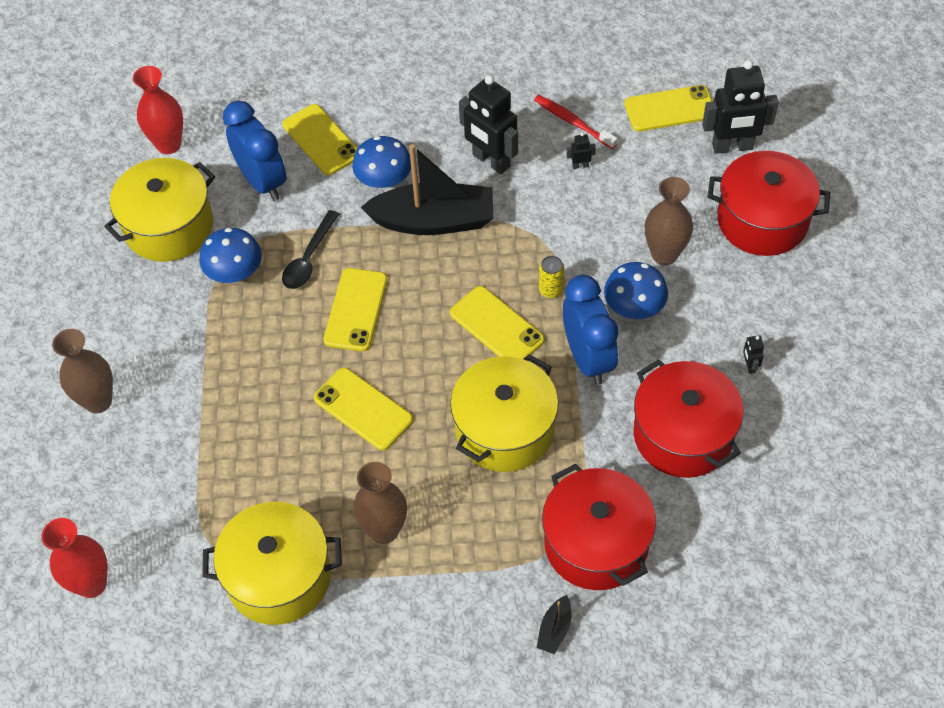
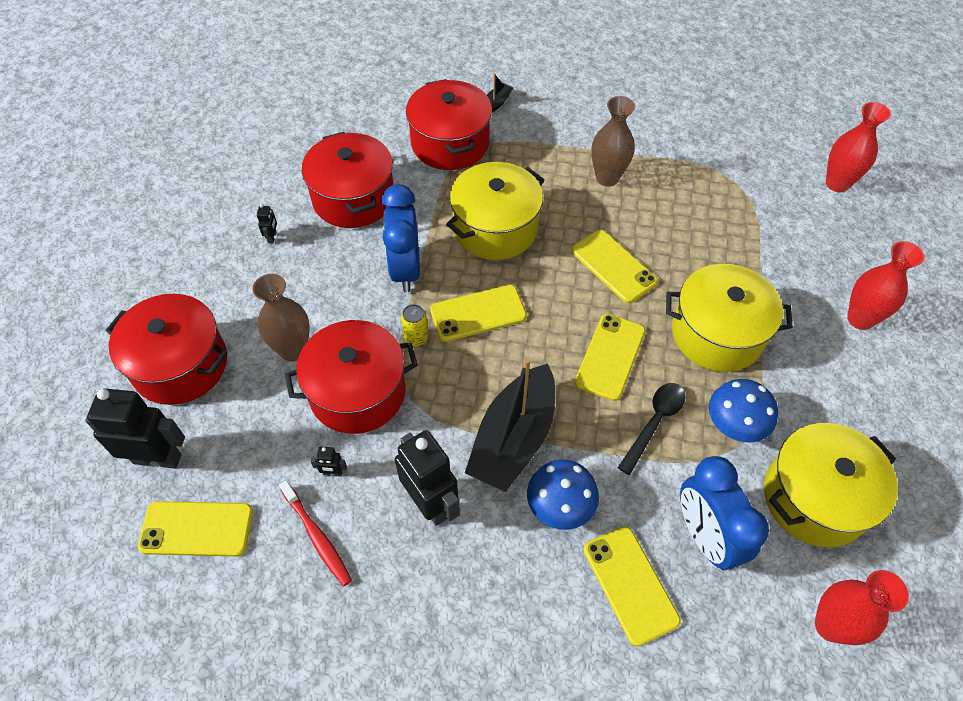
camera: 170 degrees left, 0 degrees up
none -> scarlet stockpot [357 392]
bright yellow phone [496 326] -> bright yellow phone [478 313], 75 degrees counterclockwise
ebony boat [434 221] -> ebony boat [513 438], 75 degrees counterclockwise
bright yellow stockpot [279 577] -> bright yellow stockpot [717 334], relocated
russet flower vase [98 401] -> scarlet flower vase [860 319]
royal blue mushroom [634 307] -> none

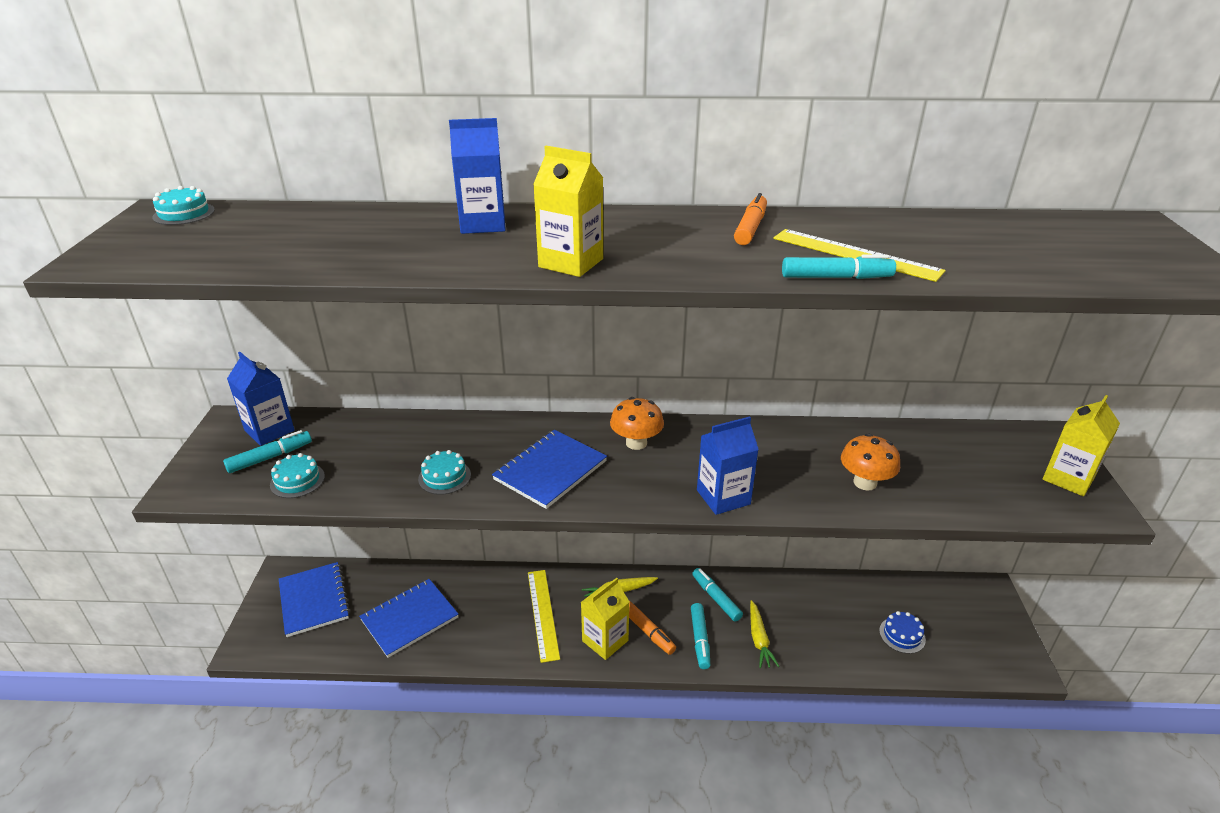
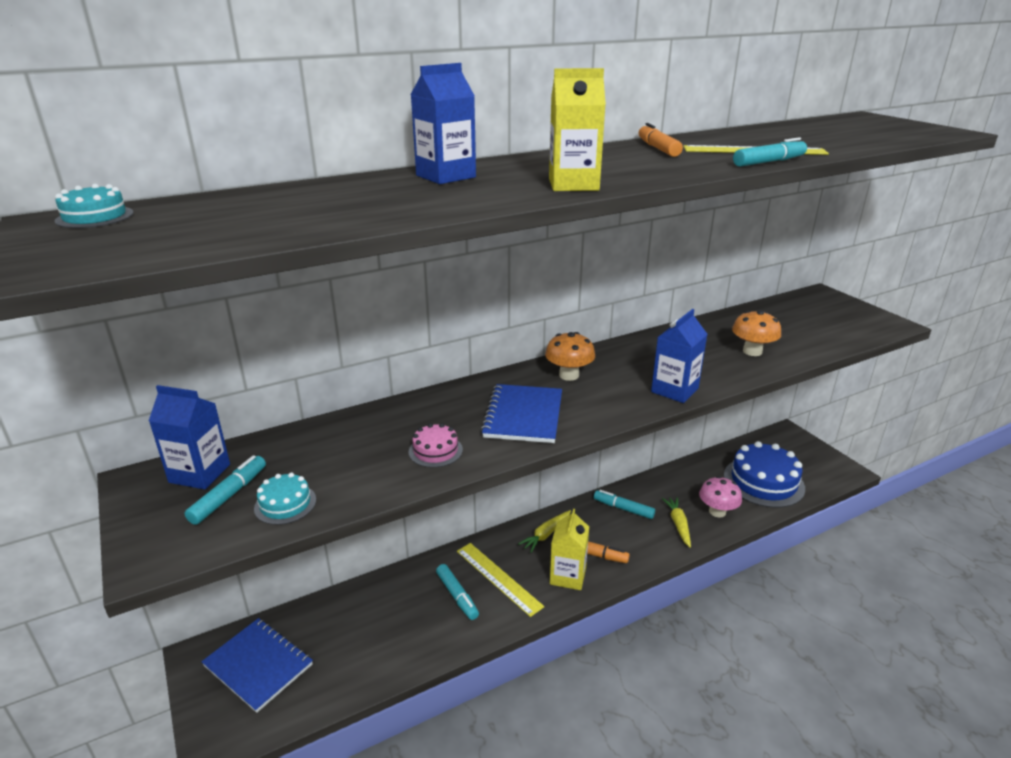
camera: 30 degrees left, 5 degrees down
teal cake [444 477] -> rose-pink cake [435 451]
teal felt pen [700 639] -> teal felt pen [457 596], relocated
bright yellow carrot [759 639] -> bright yellow carrot [678 524], 150 degrees counterclockwise
none -> rose-pink mushroom [717 511]
royal blue cake [902 635] -> royal blue cake [763 482], x2.16
royal blue notepad [409 619] -> none
bright yellow juice carton [1068 478] -> none

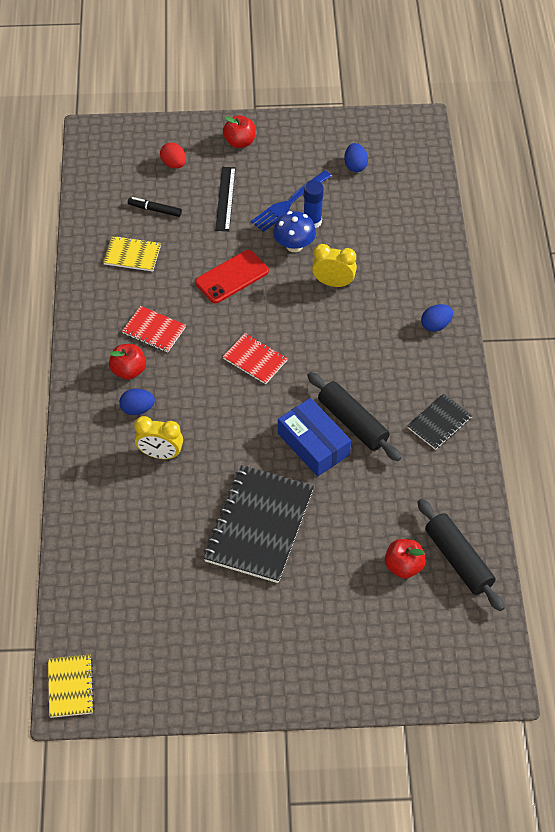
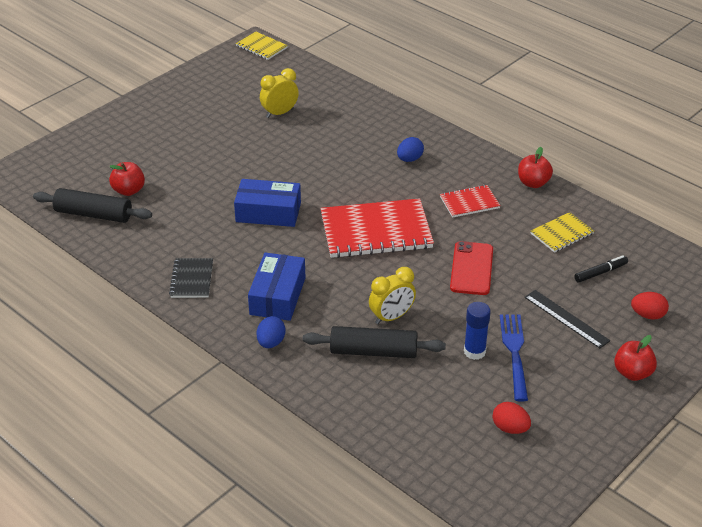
camera: 135 degrees right, 15 degrees down
none -> royal blue box [278 296]
bright yellow alarm clock [160 454] -> bright yellow alarm clock [279 113], relocated
ebony rolling pin [352 422] -> ebony rolling pin [373 351], relocated
scarlet notepad [255 359] -> scarlet notepad [376 231], x1.95
royal blue egg [355 166] -> scarlet egg [510 428]
scarlet apple fruit [128 371] -> scarlet apple fruit [533 183], relocated
ebony notepad [259 525] -> none
royal blue mushroom [294 245] -> none

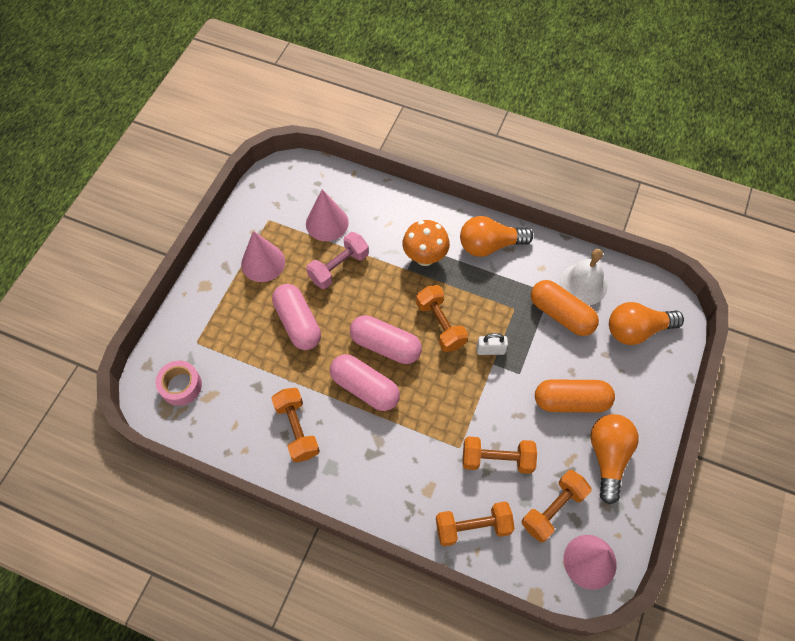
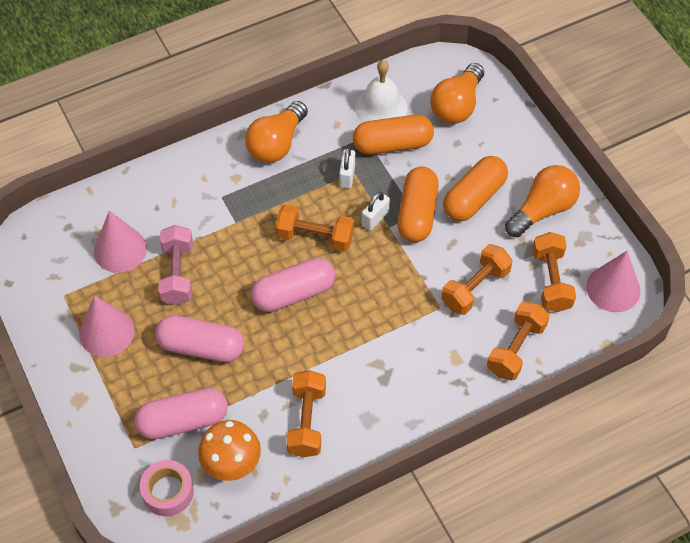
camera: 50 degrees left, 5 degrees down
rose-pink pill [365 388] -> rose-pink pill [183 421], relocated
orange-coloured mushroom [425 257] -> orange-coloured mushroom [232 465], relocated
orange-coloured hand weight [297 429] -> orange-coloured hand weight [307 421], 75 degrees clockwise
none -> snow-white lock [347 176]
none -> orange-coloured pill [417 213]
orange-coloured light bulb [608 457] -> orange-coloured light bulb [542 210], 90 degrees clockwise

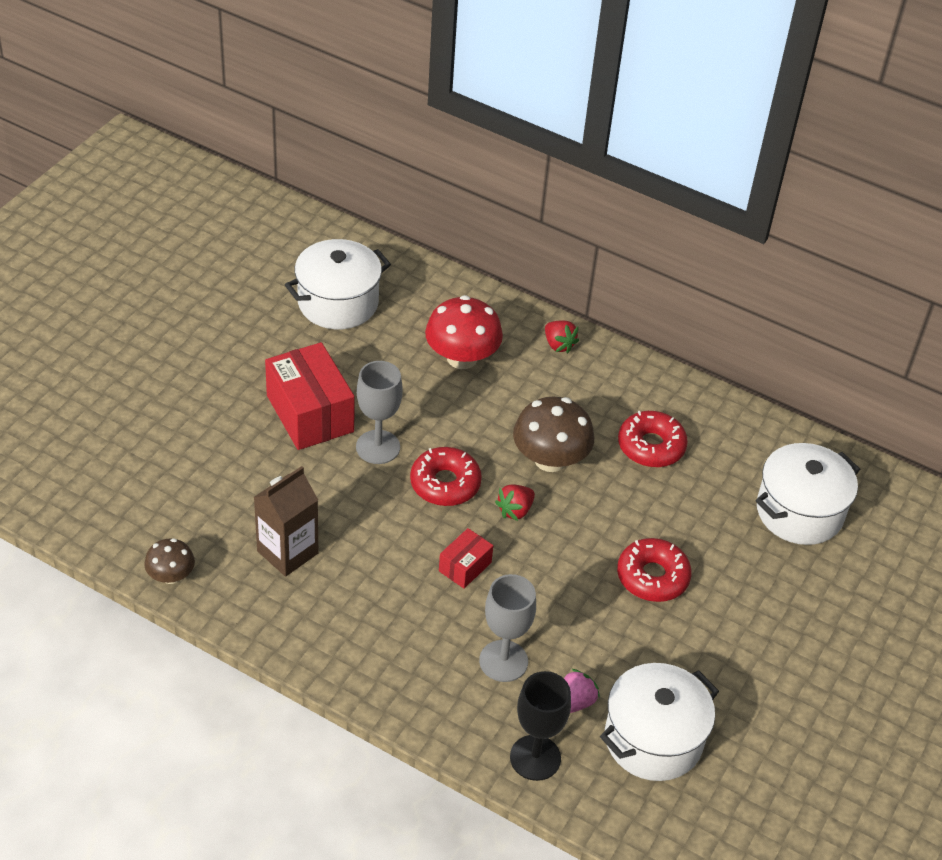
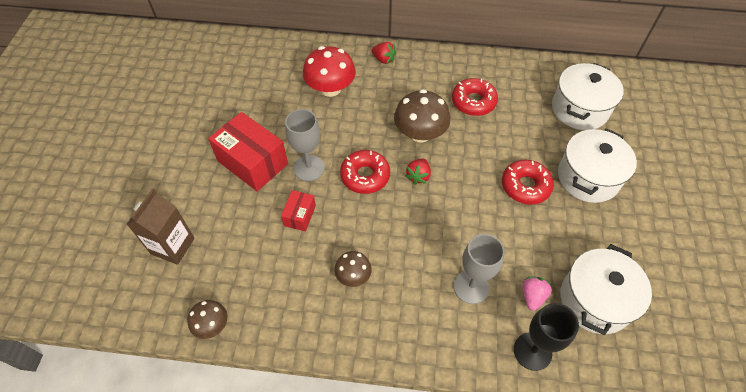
camera: 20 degrees left, 10 degrees up
russet juice carton [287 552] -> russet juice carton [173 246], relocated
scarlet box [465 567] -> scarlet box [299 215], relocated
none -> russet mushroom [353 276]
snow-white stockpot [338 303] -> snow-white stockpot [588 177], relocated

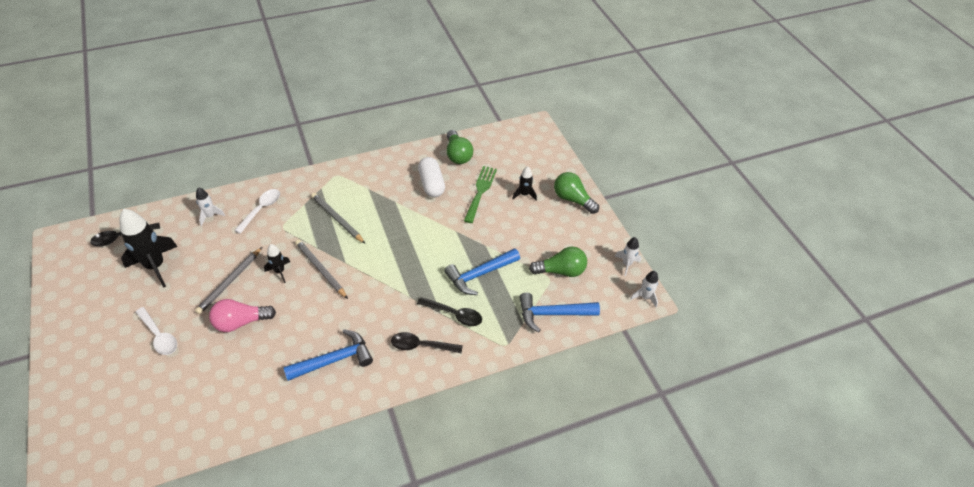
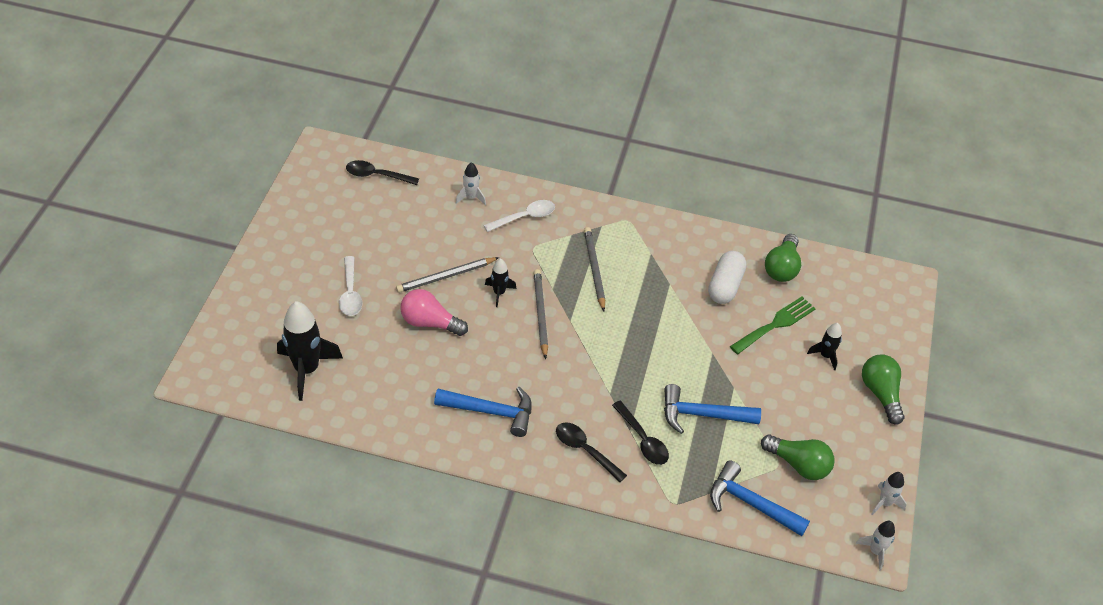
camera: 35 degrees right, 0 degrees up
ebony spaceship [155 266] -> ebony spaceship [307 369], relocated

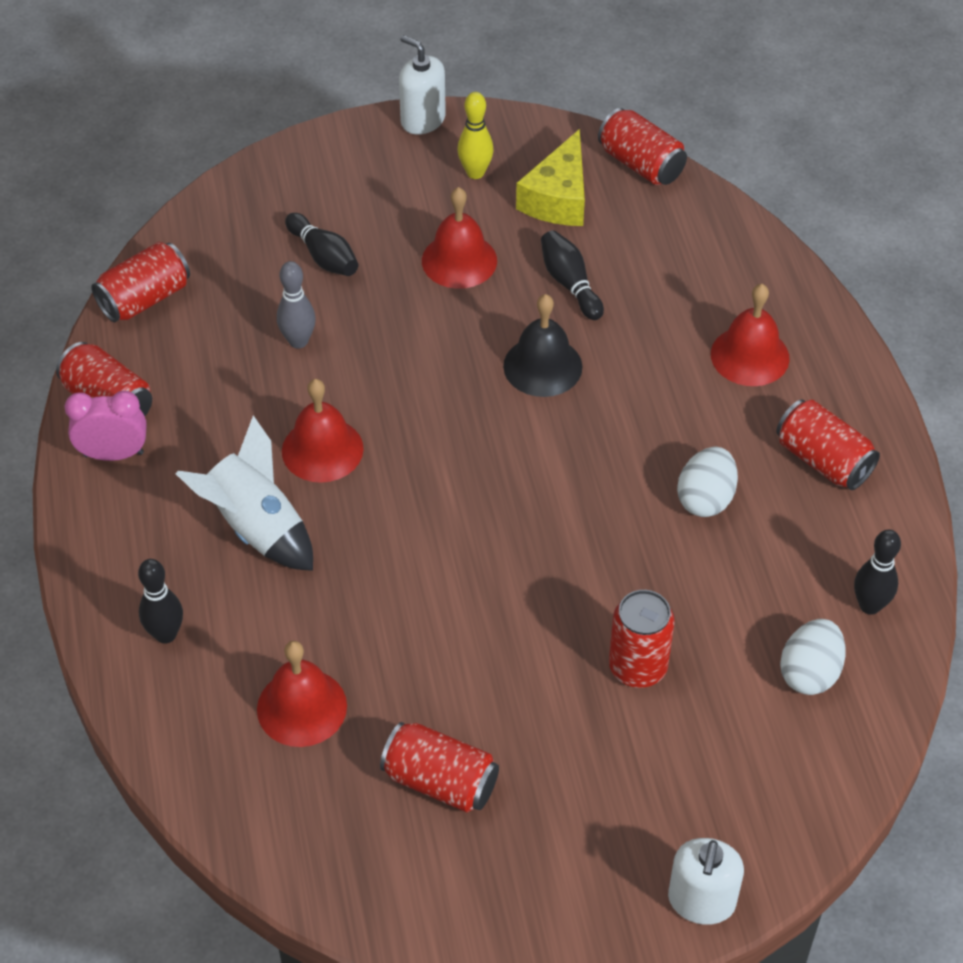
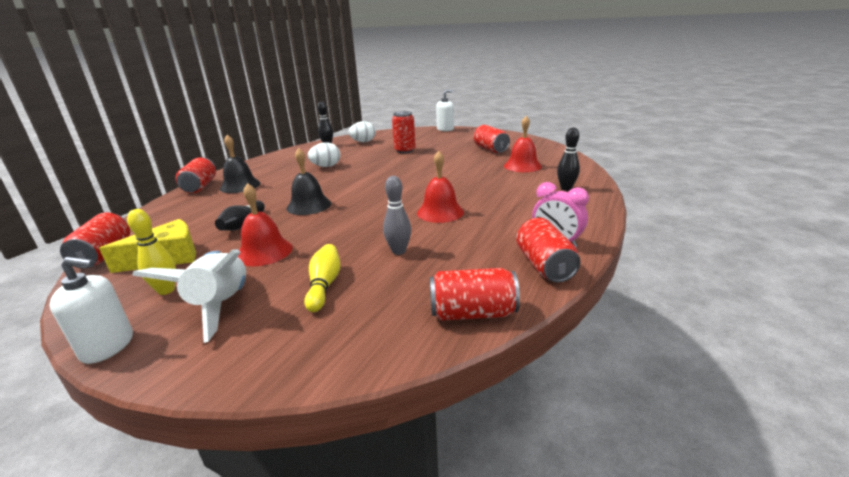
camera: 140 degrees left, 25 degrees down
snow-white soap pump [423 120] -> snow-white soap pump [108 346], 75 degrees counterclockwise
snow-white spaceship [256 528] -> snow-white spaceship [221 306], relocated
scarlet soda can [823 460] -> scarlet soda can [200 186], relocated
scarlet school bell [750 356] -> ebony school bell [240 186]
ebony tenpin [324 256] -> bright yellow tenpin [324 285]

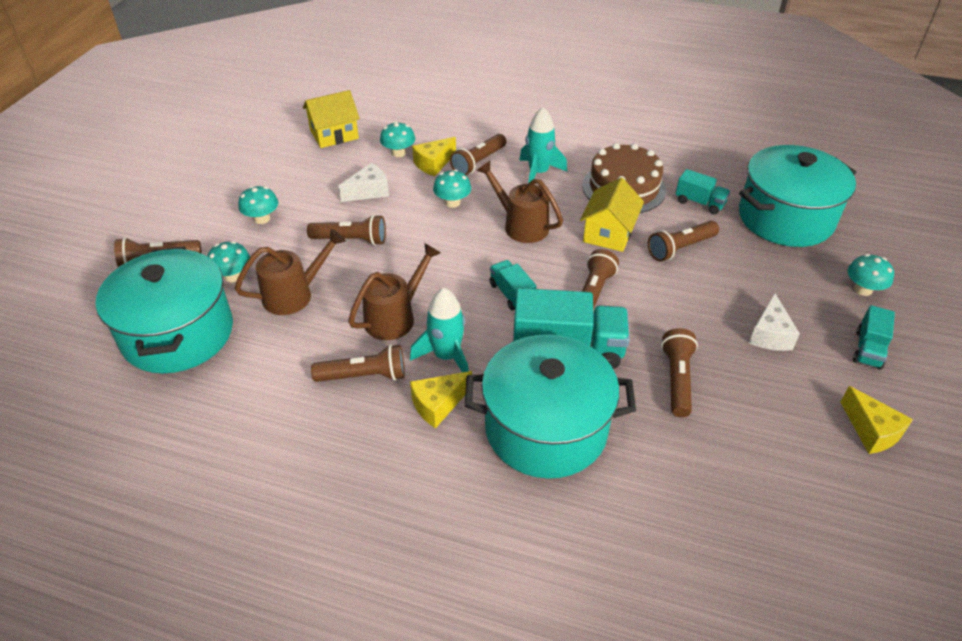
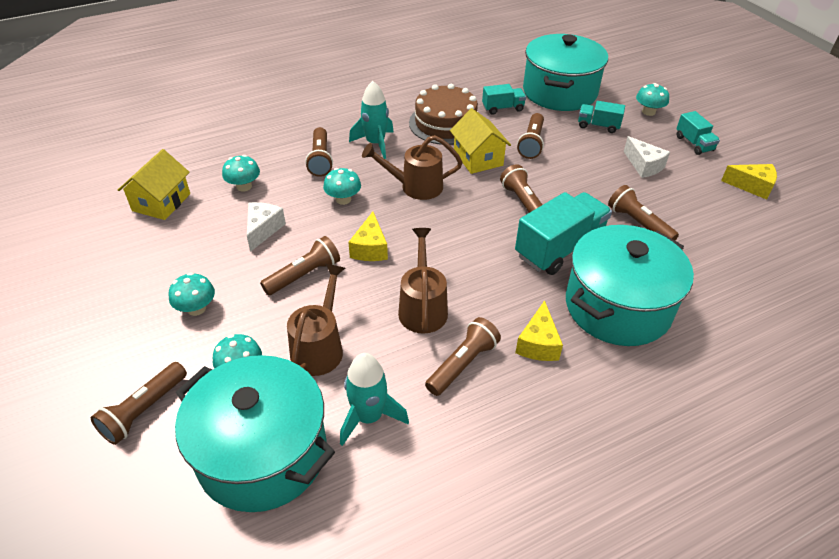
camera: 45 degrees left, 0 degrees up
teal spaceship [446 356] -> teal spaceship [369 417], relocated
bright yellow cheese [433 164] -> bright yellow cheese [370 248], relocated
teal truck [511 294] -> teal truck [598 126], relocated

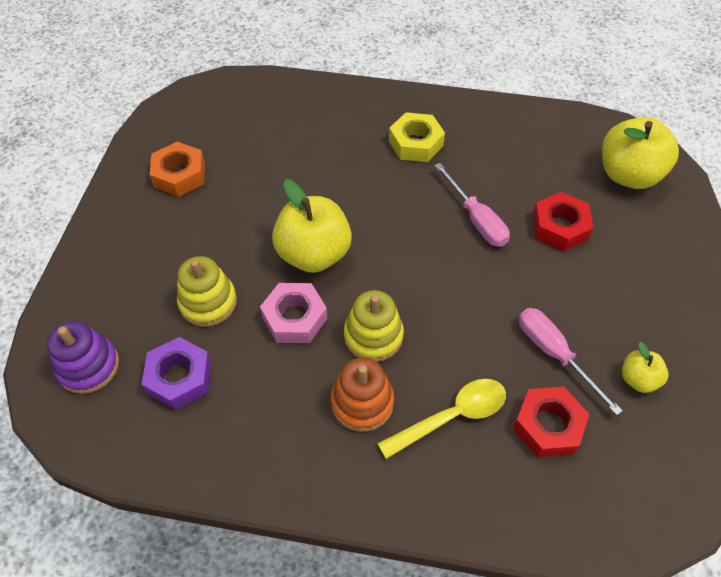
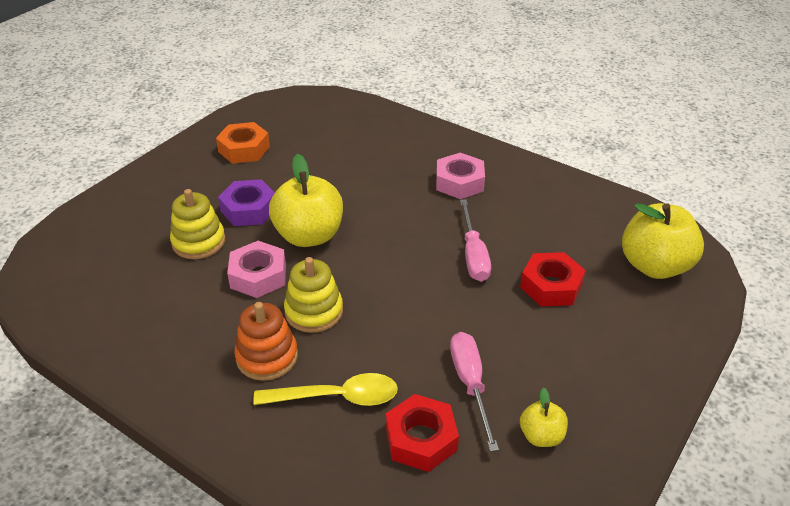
camera: 25 degrees right, 15 degrees down
royal purple hex nut [180 377] -> royal purple hex nut [249 209], relocated
bright yellow hex nut [416 143] -> rose-pink hex nut [459 182]
royal purple stacking rings [88 366] -> none

